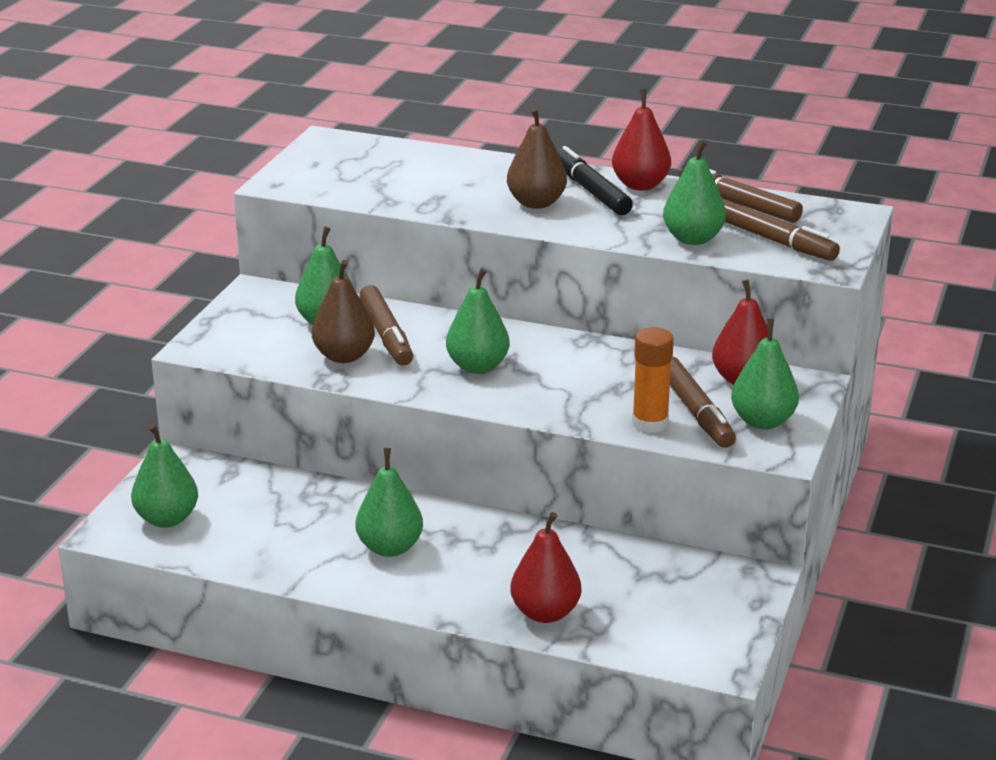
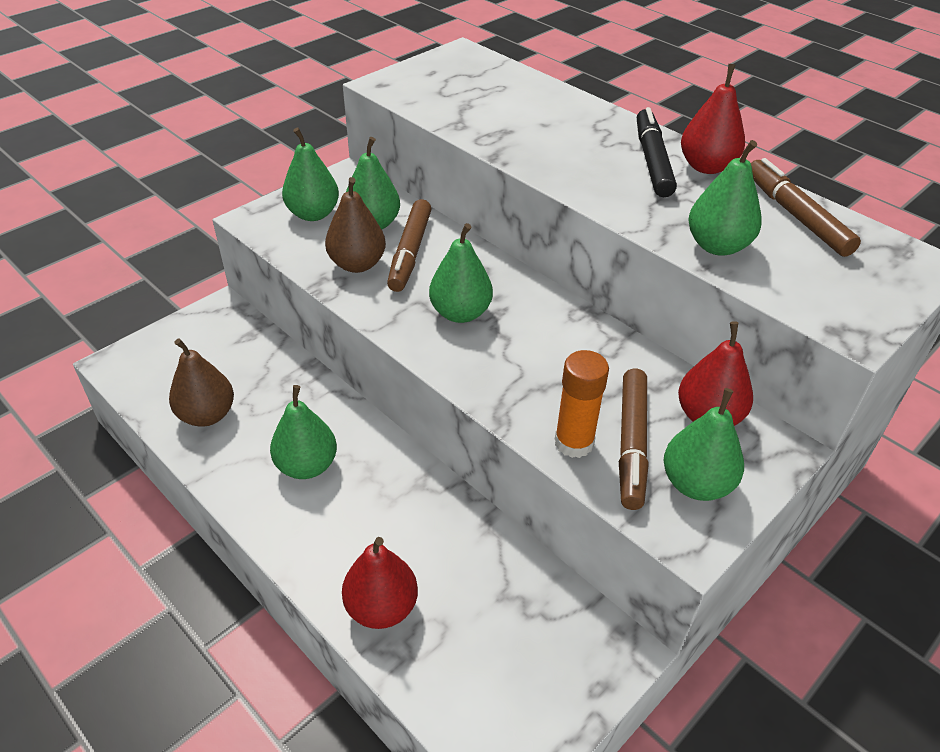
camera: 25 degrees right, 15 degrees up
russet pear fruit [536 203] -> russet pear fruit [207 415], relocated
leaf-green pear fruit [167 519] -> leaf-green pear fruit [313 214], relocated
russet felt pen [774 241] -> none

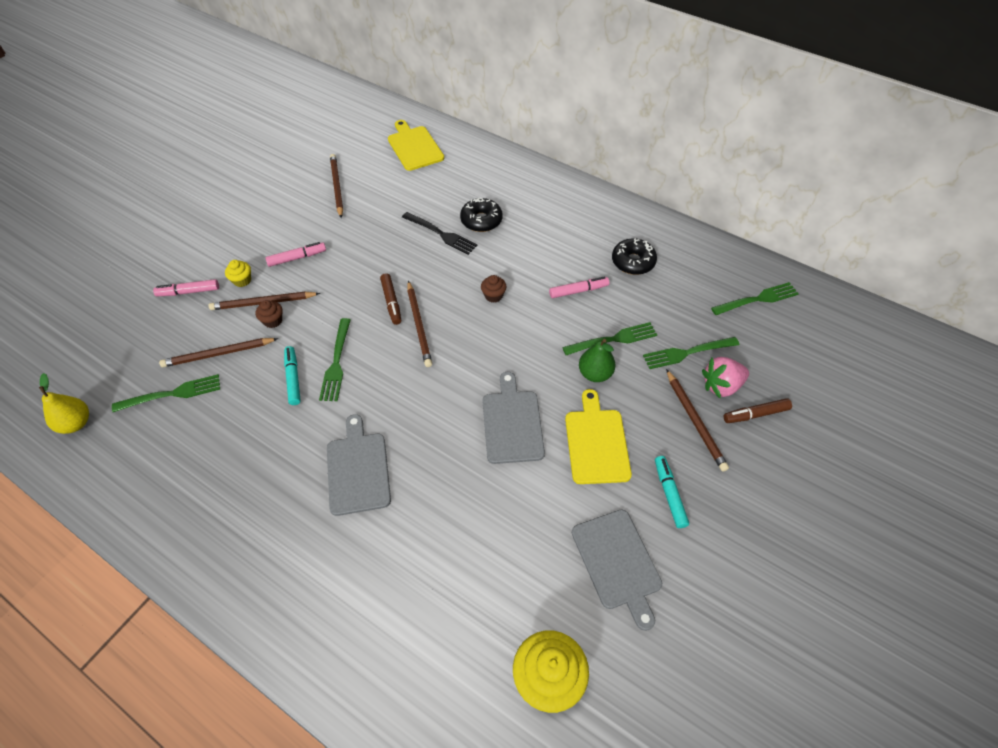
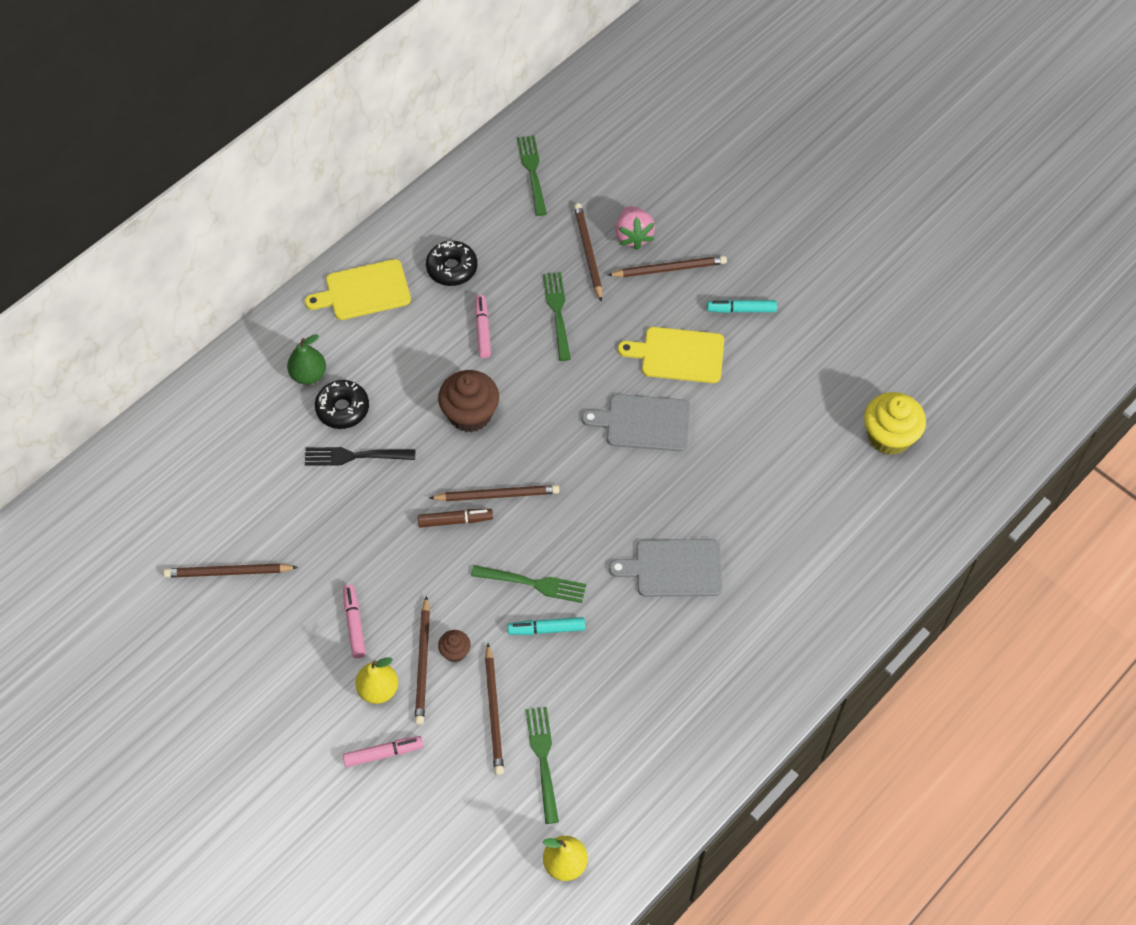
camera: 80 degrees left, 5 degrees up
leaf-green pear fruit [595 373] -> leaf-green pear fruit [308 375], relocated
bright yellow bread board [414 147] -> bright yellow bread board [364 291], relocated
ebony table fork [441 234] -> ebony table fork [355 456], 135 degrees counterclockwise
rose-pink felt pen [189 292] -> rose-pink felt pen [383 753], 105 degrees counterclockwise
bright yellow muffin [242 280] -> bright yellow pear fruit [378 689]
russet muffin [493 296] -> russet muffin [470 414], x2.02
leaf-green table fork [687 353] -> russet lead pencil [588 252]
gray bread board [617 562] -> none
russet felt pen [756 414] -> none

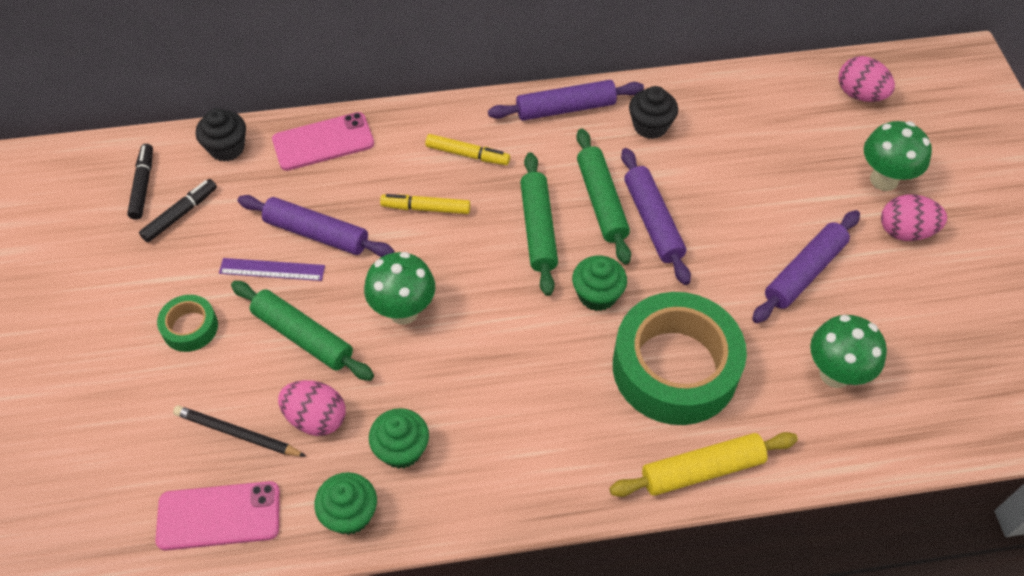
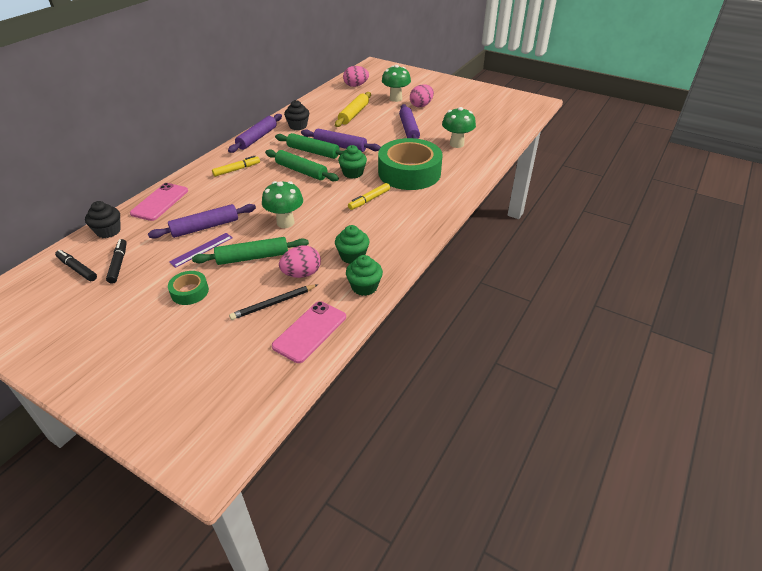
camera: 50 degrees left, 15 degrees down
bright yellow rolling pin [702 470] -> bright yellow rolling pin [353 114], relocated
bright yellow felt pen [426 208] -> bright yellow felt pen [369 200], relocated

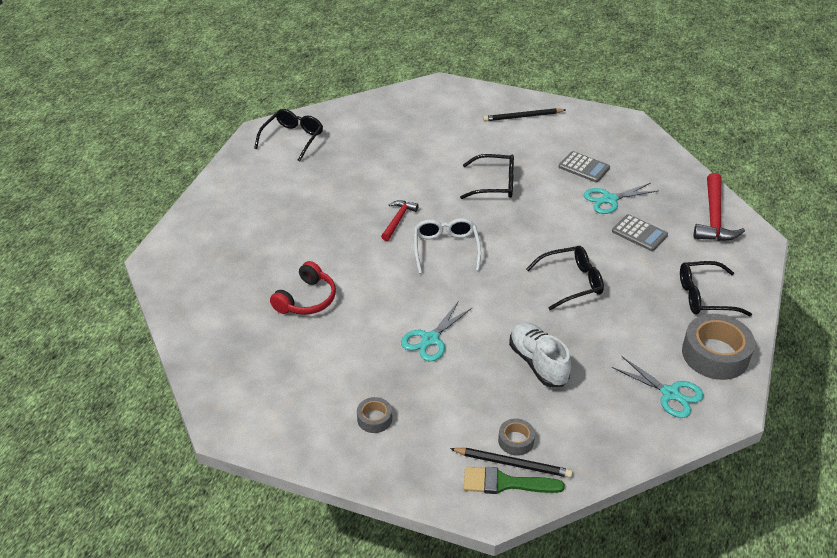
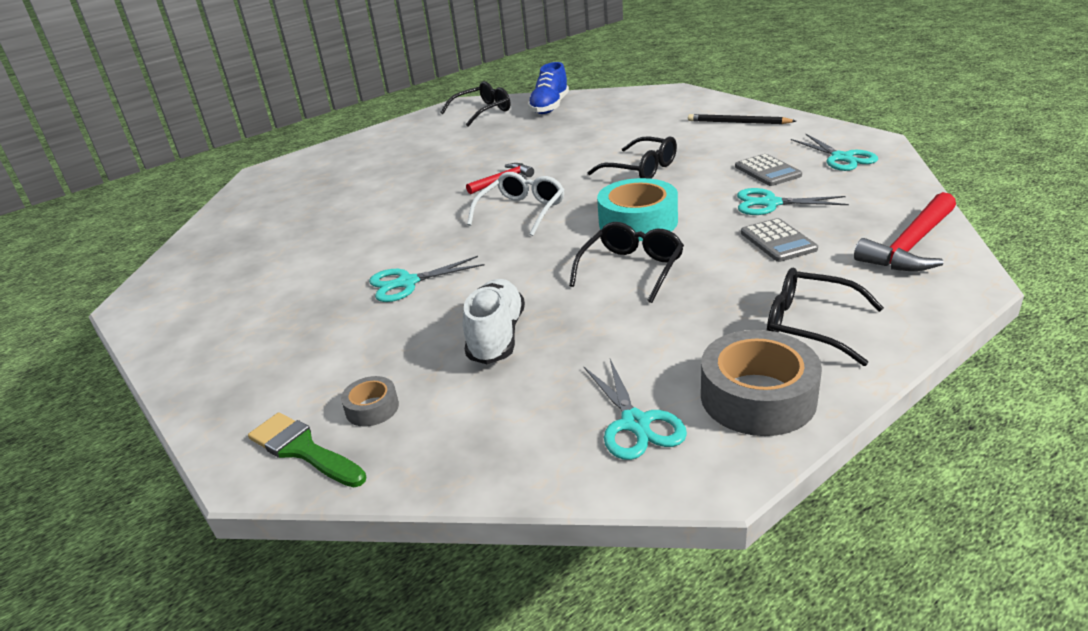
camera: 35 degrees right, 10 degrees down
none -> royal blue shoe [549 107]
ebony spectacles [571 282] -> ebony spectacles [631 269], 75 degrees counterclockwise
none -> teal sticky tape [638 222]
none -> teal shears [842 158]
scarlet headset [306 299] -> none
gray sticky tape [374 419] -> none
ebony lead pencil [513 464] -> none

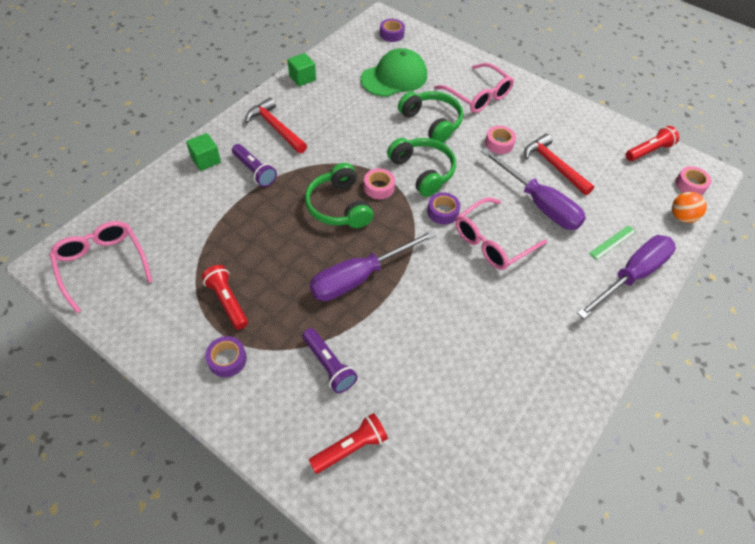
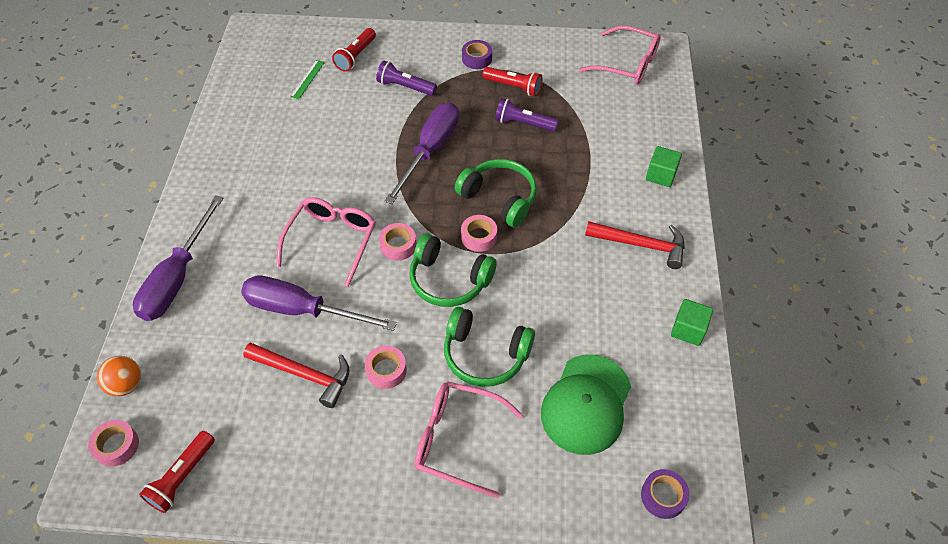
camera: 150 degrees right, 0 degrees up
leaf-green ruler [612 242] -> leaf-green ruler [307 79], relocated
royal purple sticky tape [442 212] -> rose-pink sticky tape [398 245]
royal purple flashlight [254 171] -> royal purple flashlight [523 124], relocated

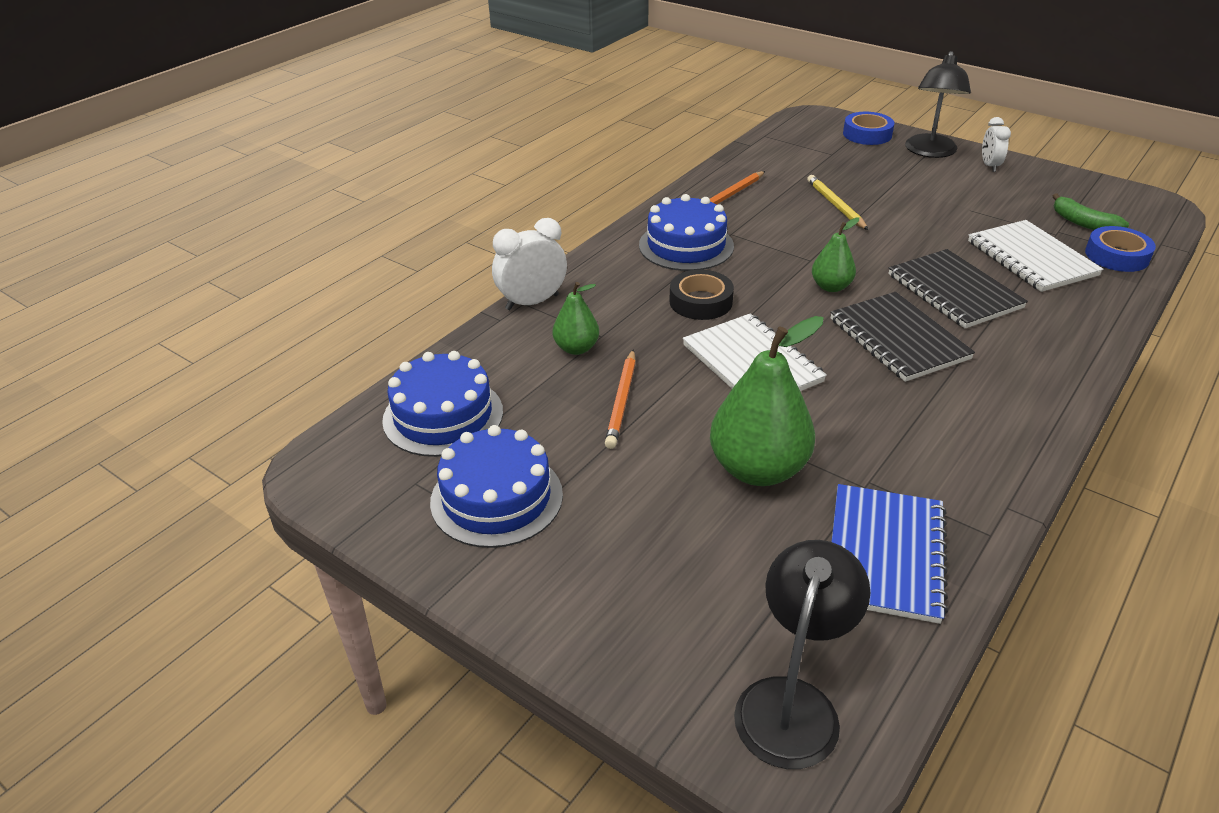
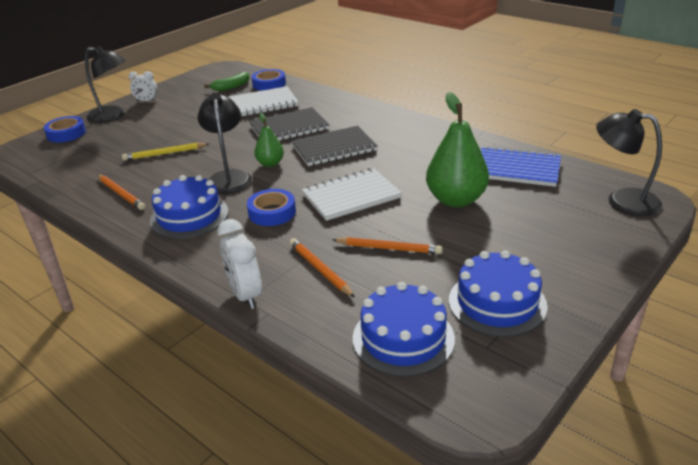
camera: 85 degrees left, 5 degrees down
none -> ebony desk lamp [229 177]
ebony sticky tape [700 302] -> royal blue sticky tape [272 212]
leaf-green pear fruit [576 348] -> orange-coloured lead pencil [320 269]

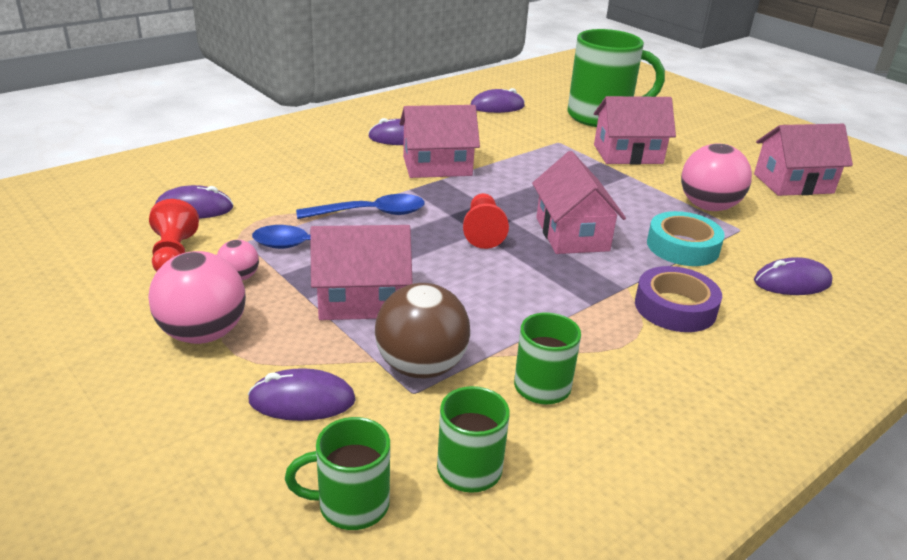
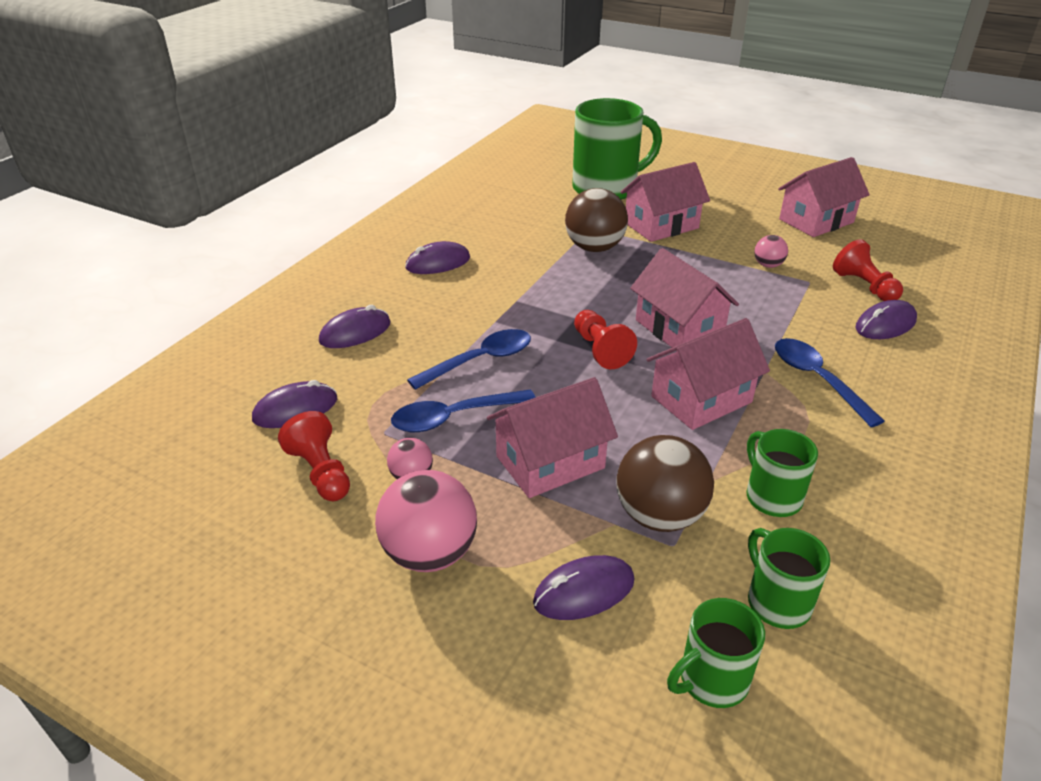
camera: 20 degrees left, 5 degrees up
royal purple computer mouse [497 106] -> royal purple computer mouse [355 332], relocated
none -> russet play ball [594 248]
rose-pink toy house [437 166] -> rose-pink toy house [701 399], relocated
rose-pink play ball [708 207] -> rose-pink play ball [768 265], x0.51
royal purple sticky tape [675 307] -> royal blue tablespoon [817 380]
none -> scarlet chess pawn [864 286]
teal sticky tape [682 247] -> none

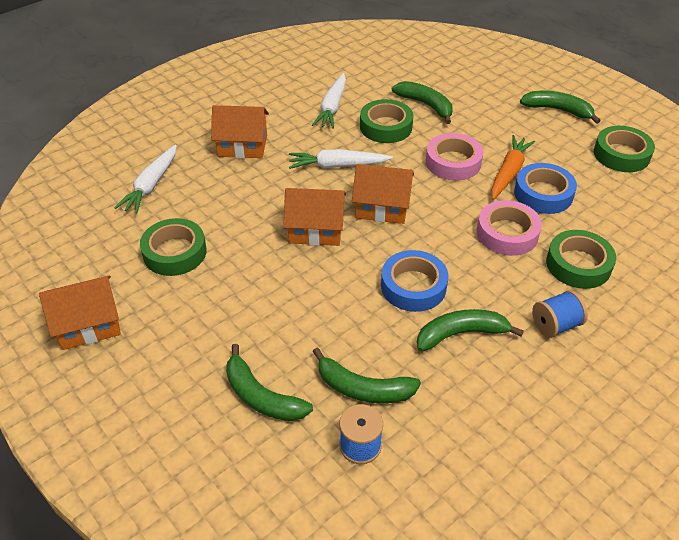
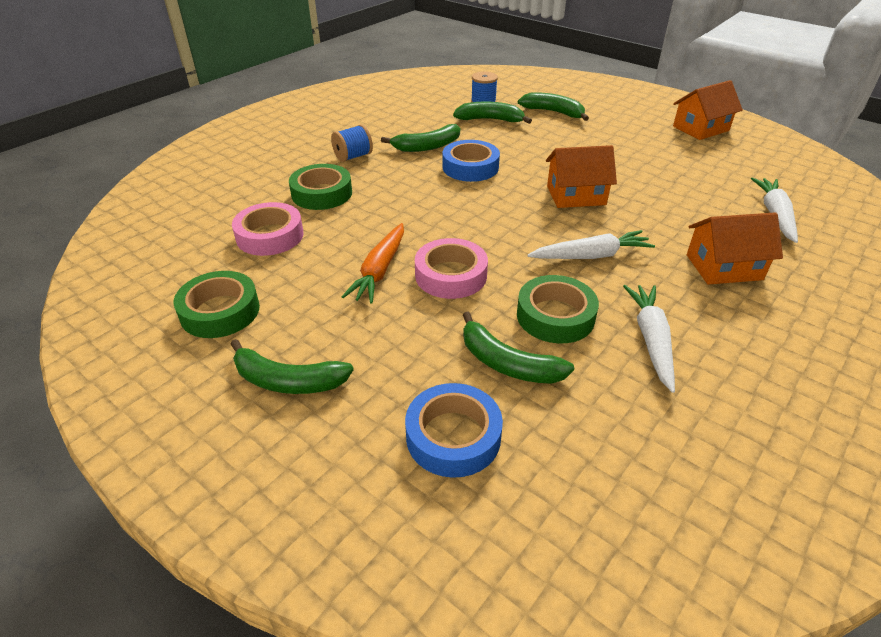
camera: 170 degrees right, 5 degrees down
rose-pink sticky tape [507 233] -> rose-pink sticky tape [270 236], relocated
royal blue sticky tape [543 194] -> royal blue sticky tape [453 436], relocated
leaf-green sticky tape [175 252] -> none
orange-coloured toy house [382 207] -> none

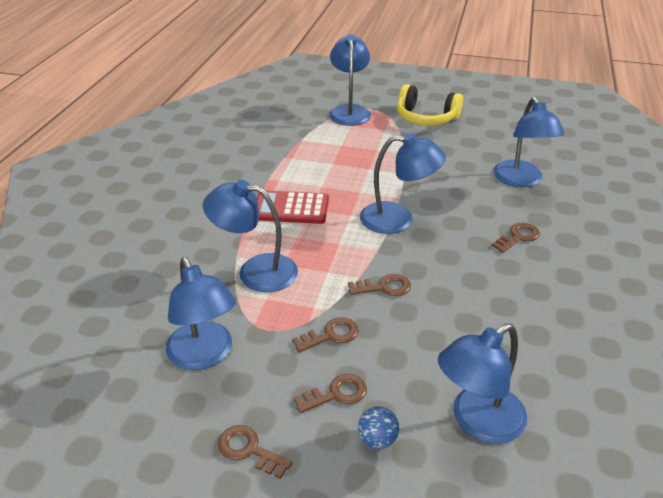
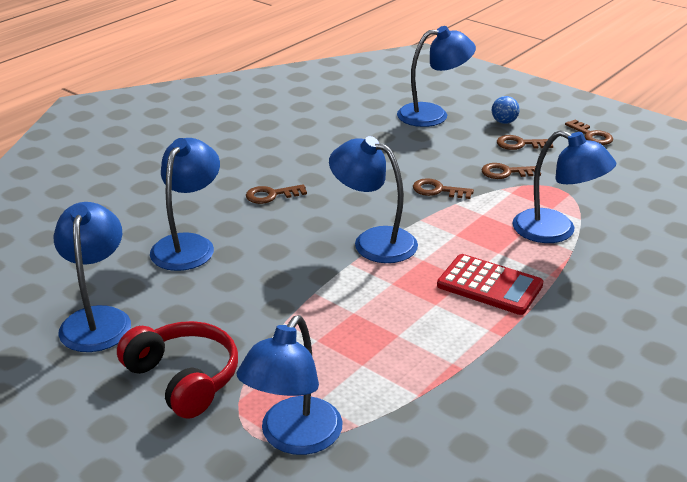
camera: 155 degrees left, 5 degrees down
royal blue desk lamp [204 355] -> royal blue desk lamp [97 319], relocated
bright yellow headset [426 118] -> scarlet headset [183 379]

